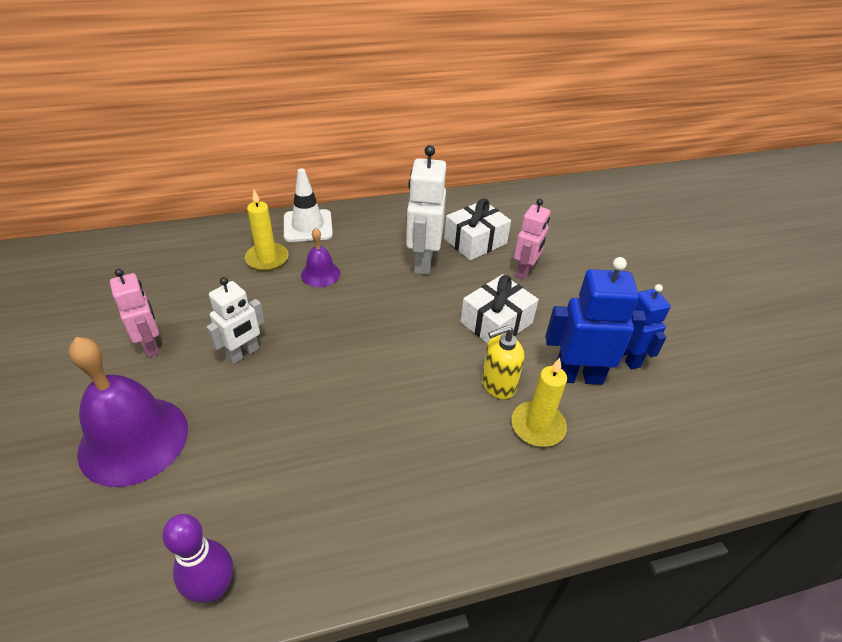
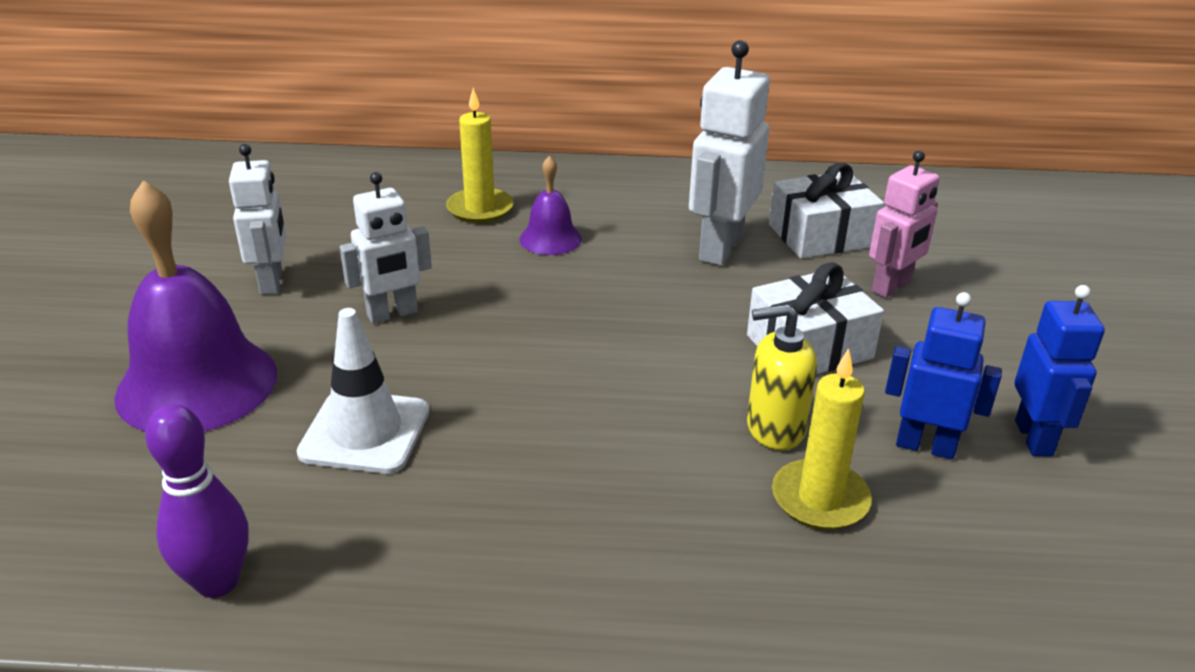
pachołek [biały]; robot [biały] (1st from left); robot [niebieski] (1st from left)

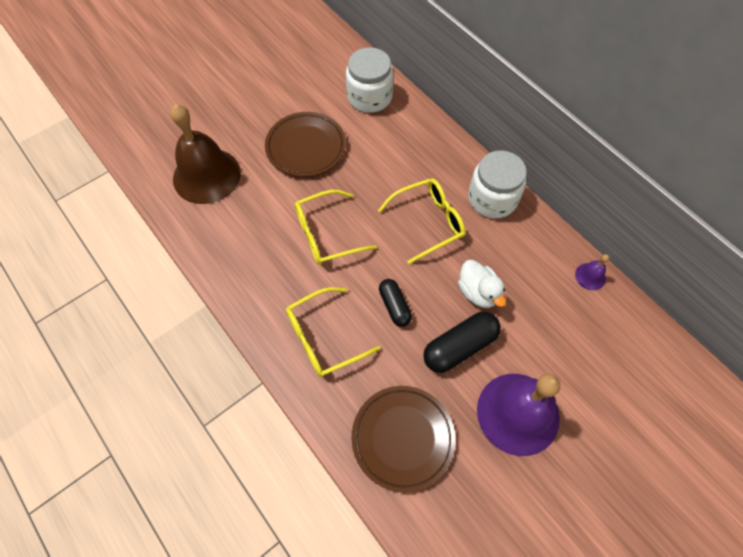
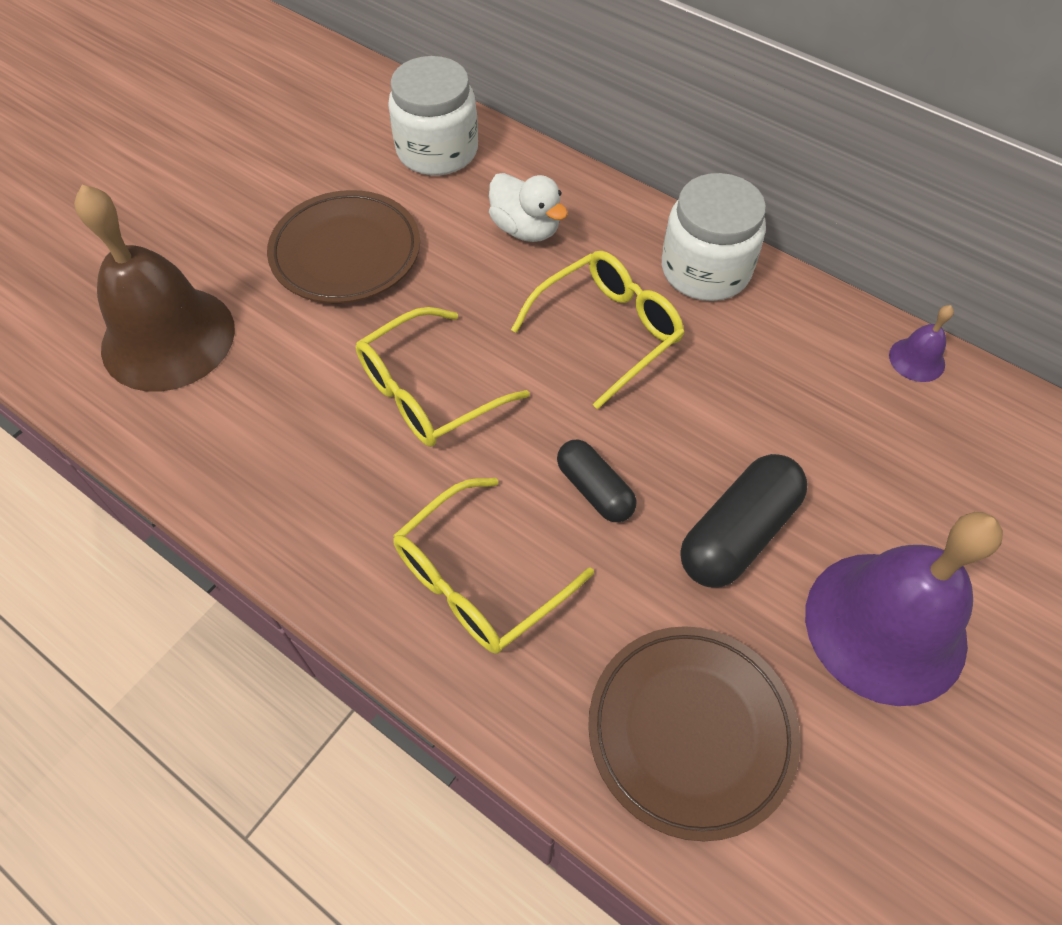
kaczka [biały]

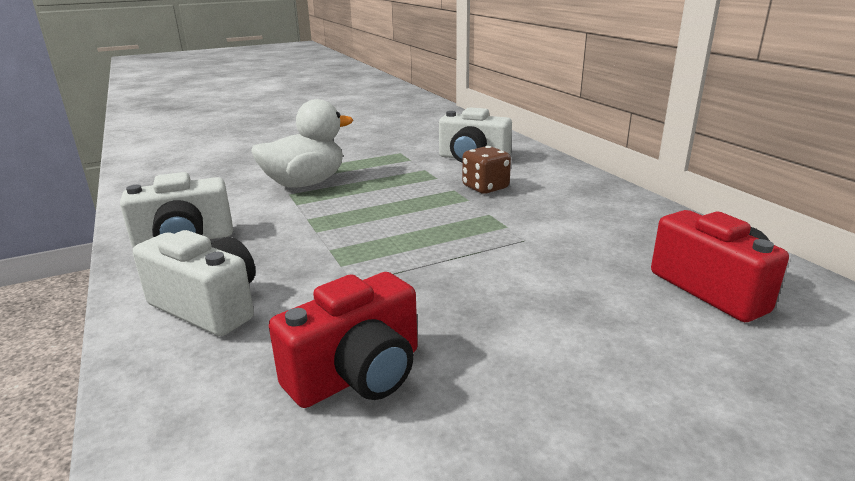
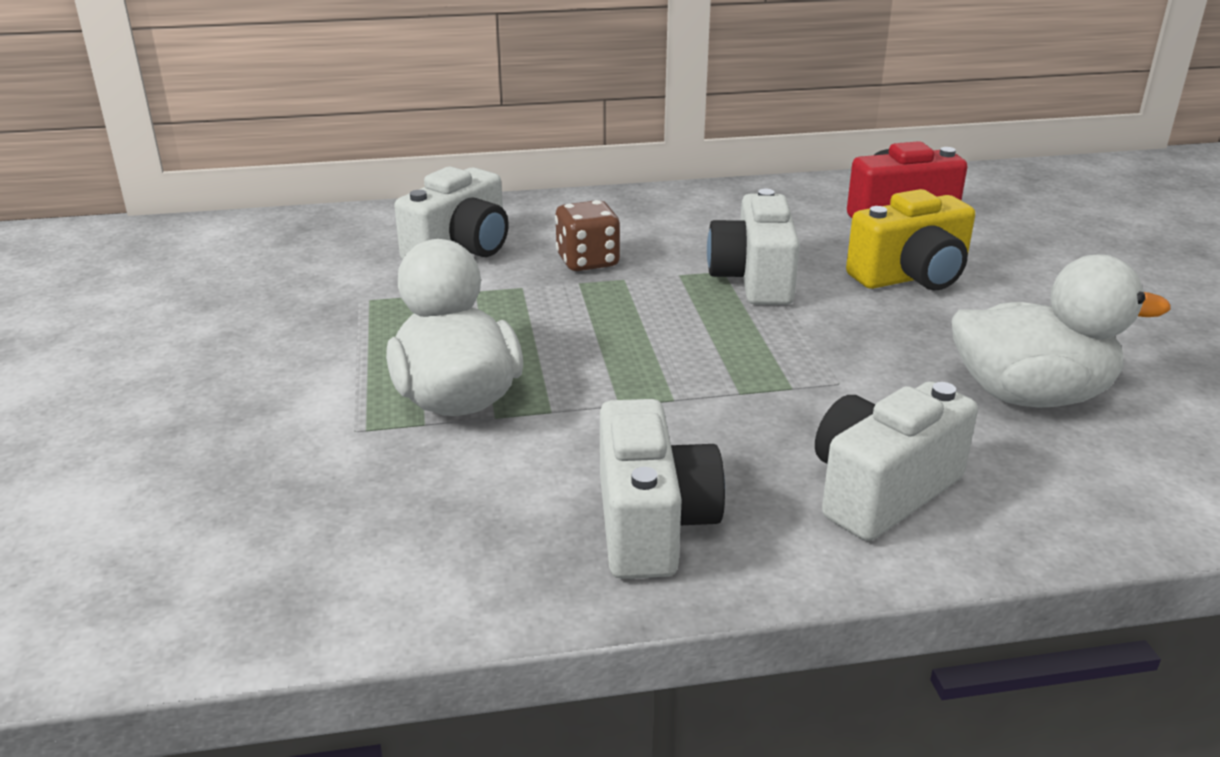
aparat fotograficzny [biały] (3rd from left); aparat fotograficzny [żółty]; kaczka [biały] (2nd from left)

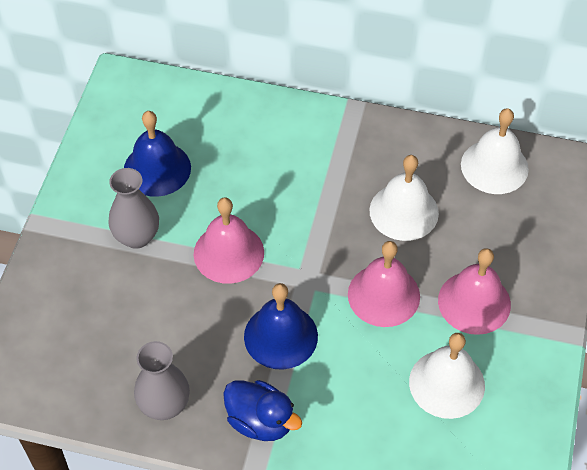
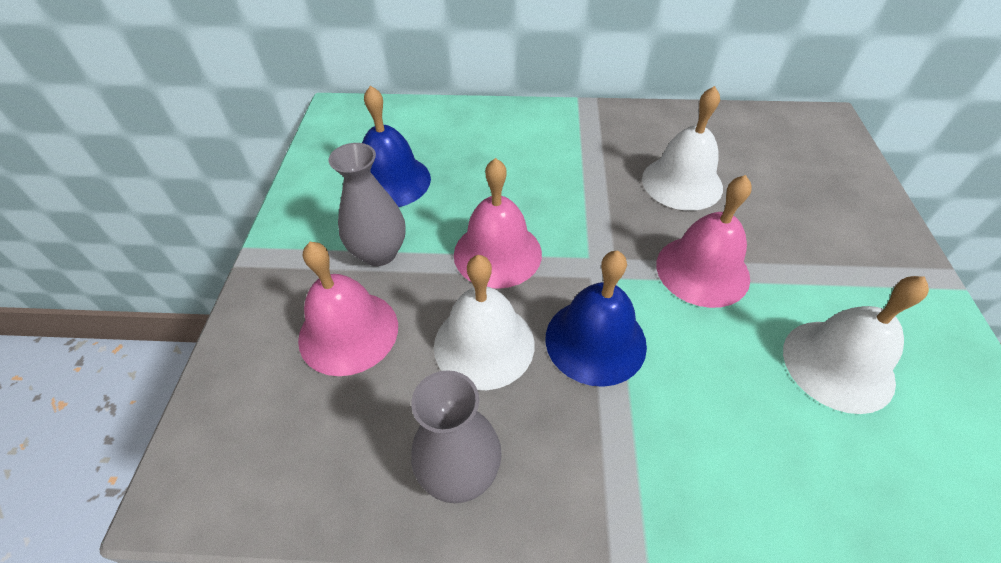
kaczka [niebieski]; dzwonek [różowy] (1st from left); dzwonek [biały] (1st from left)

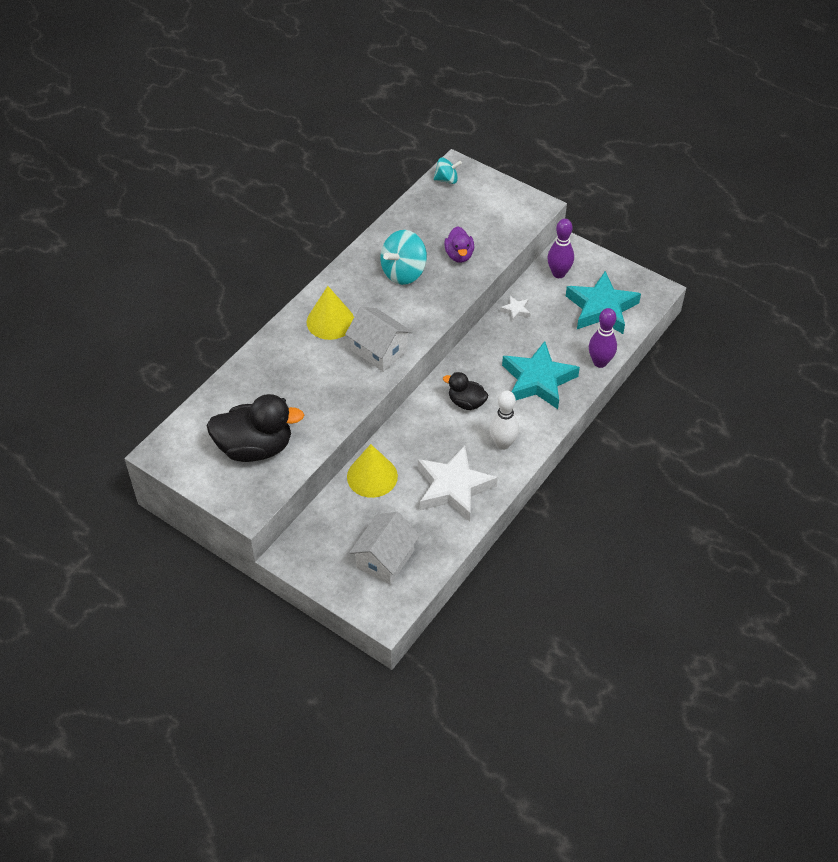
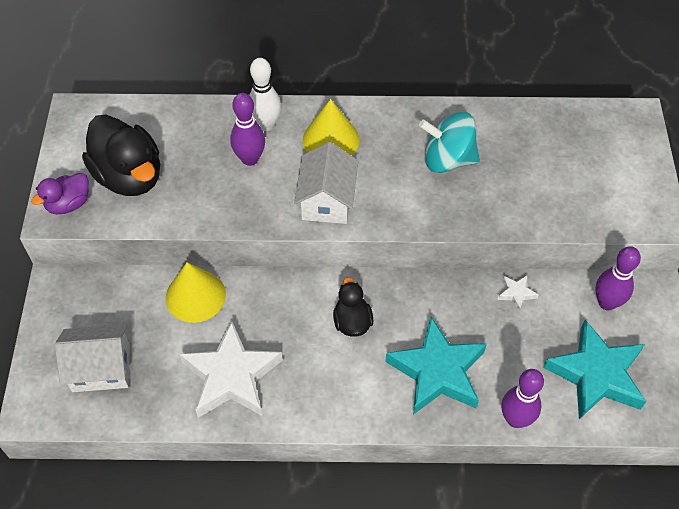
bączek [turkusowy] (2nd from left in the first image); kręgiel [fioletowy] (1st from left); kaczka [fioletowy]; kręgiel [biały]

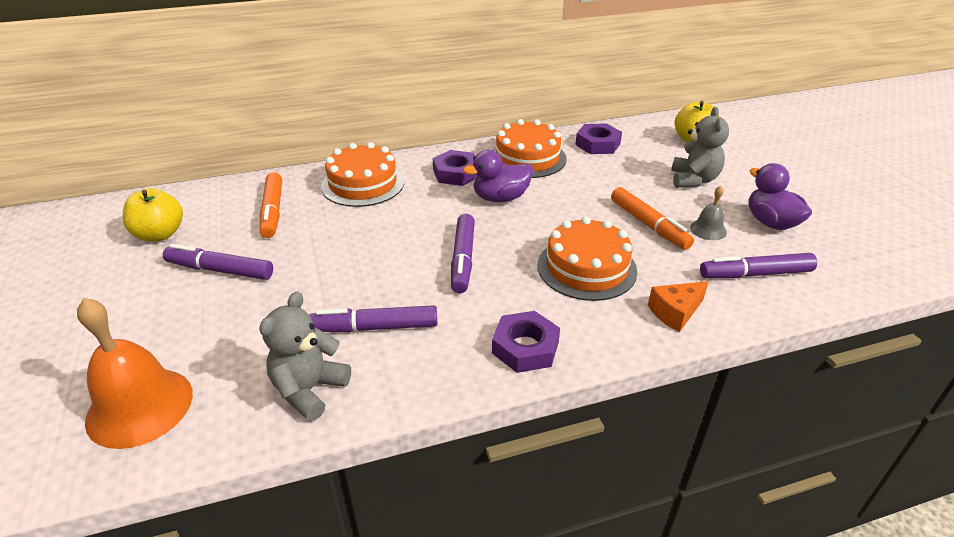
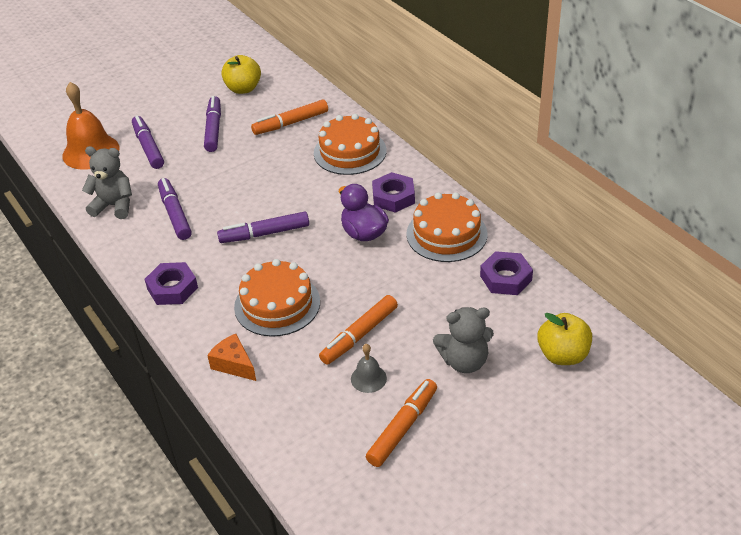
flamaster [fioletowy] (1st from left); flamaster [pomarańczowy] (3rd from left)

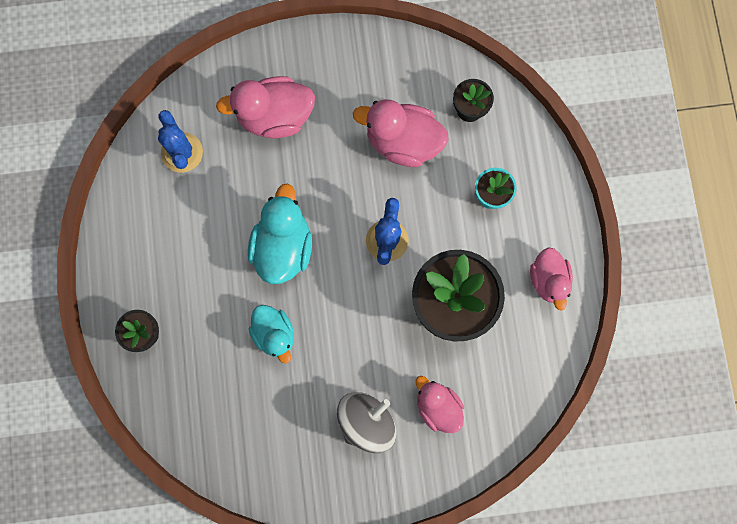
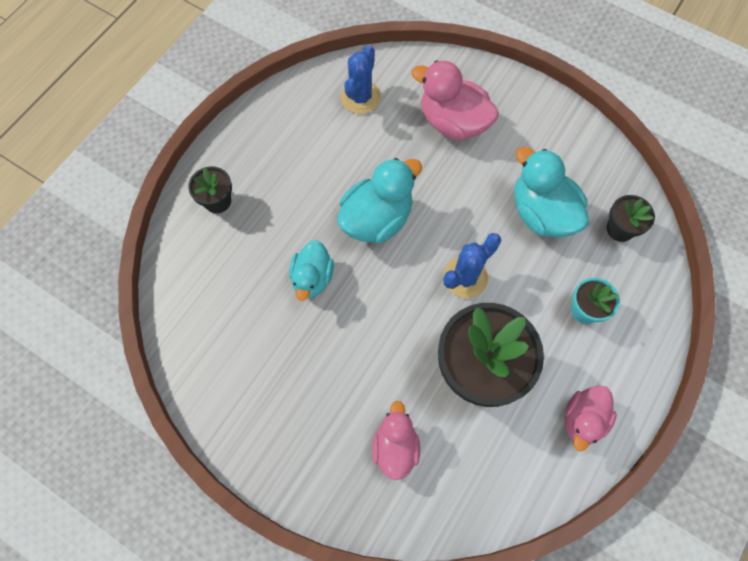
bączek [szary]; kaczka [turkusowy] (3rd from left)

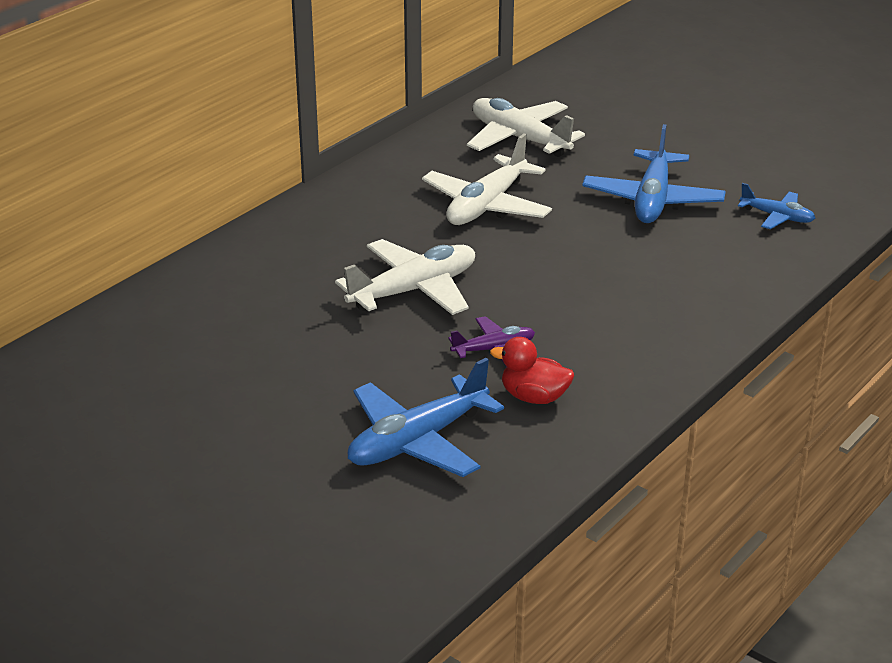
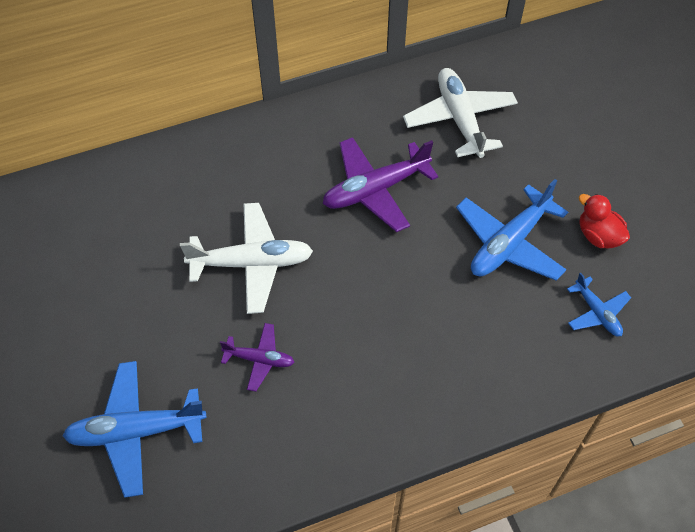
kaczka [czerwony]; samolot [fioletowy] (2nd from left)

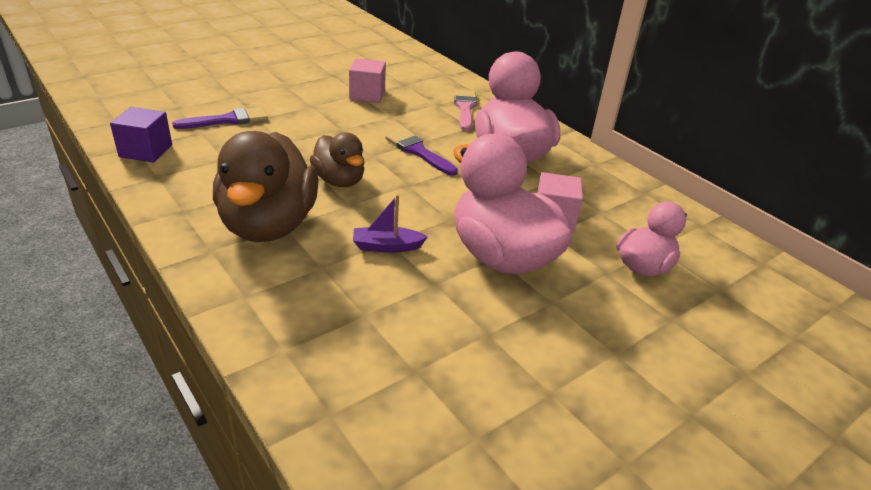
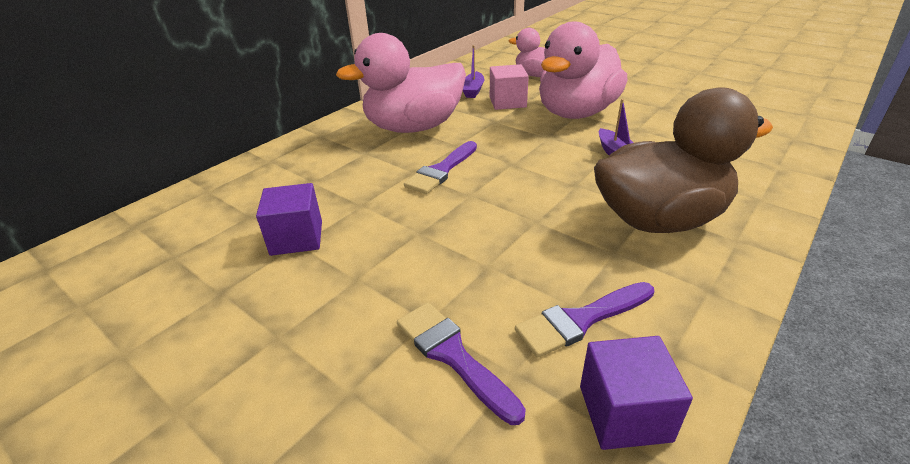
kaczka [brązowy] (2nd from left in the first image); pędzel [różowy]; łódka [fioletowy] (1st from left); pędzel [fioletowy] (3rd from left); sześcian [fioletowy] (1st from left)

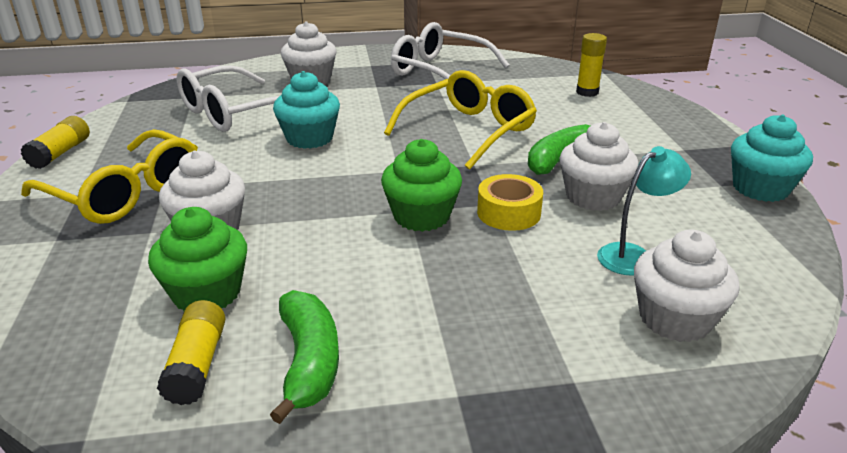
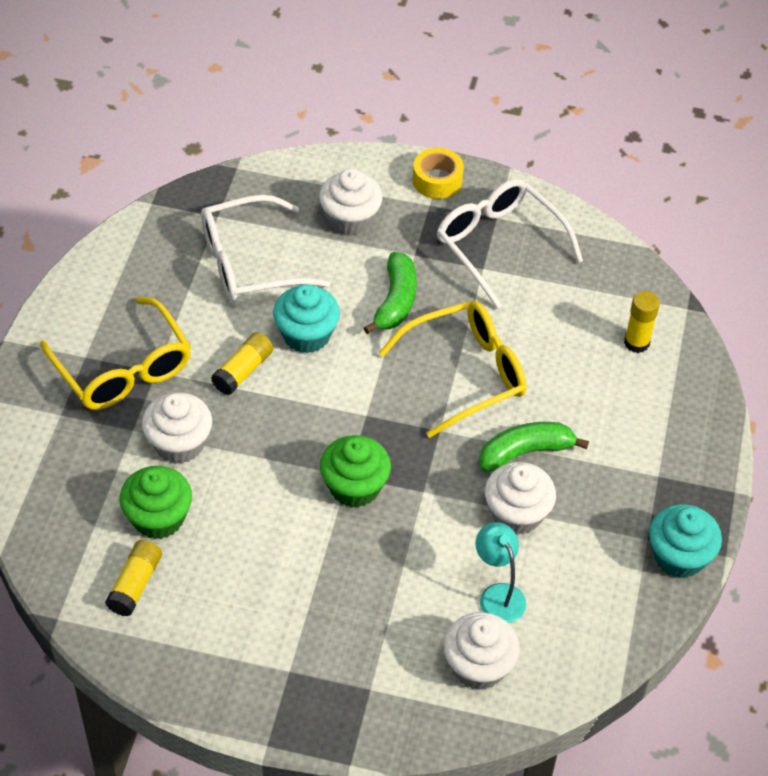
klej w sztyfcie [żółty] (2nd from left); banan [zielony] (1st from left); taśma klejąca [żółty]; lampka [turkusowy]

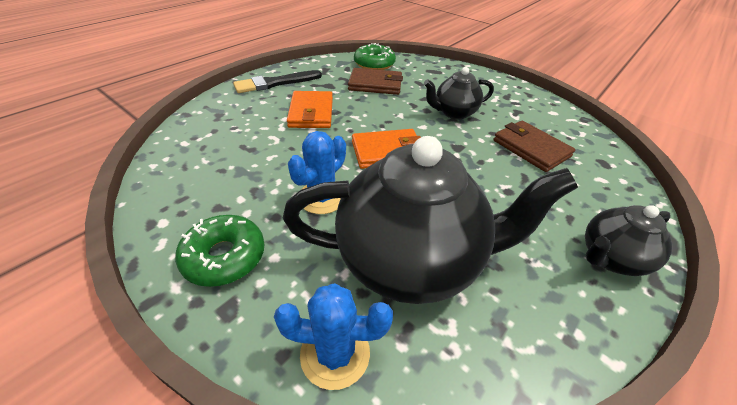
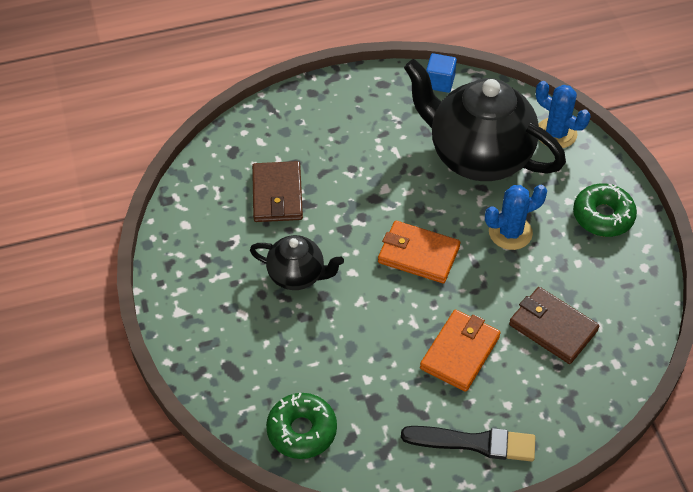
imbryk [czarny] (3rd from left in the first image); sześcian [niebieski]; portfel [brązowy] (2nd from left)

